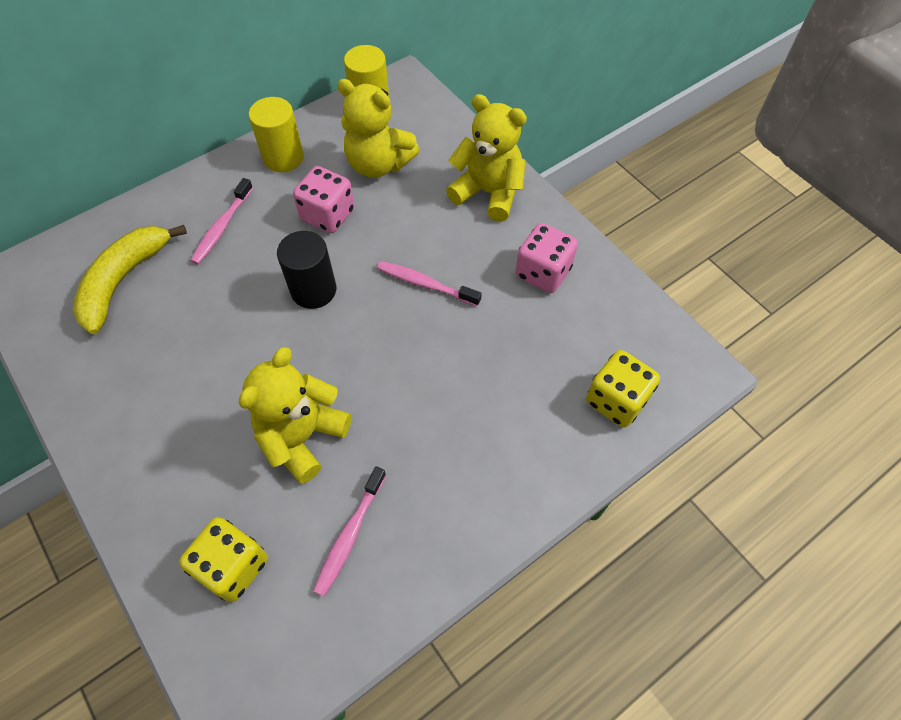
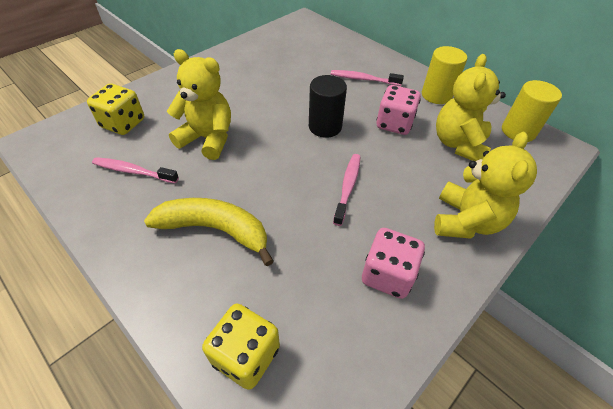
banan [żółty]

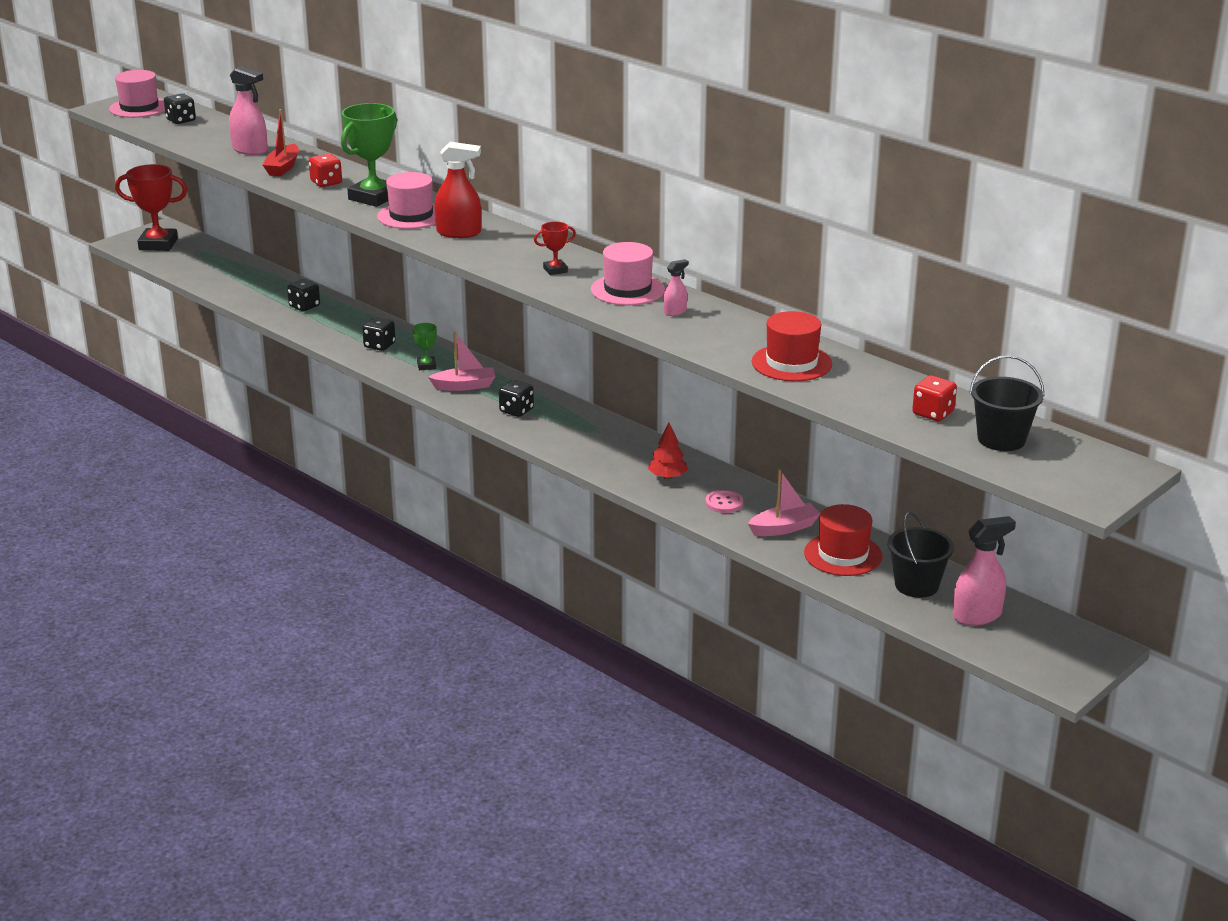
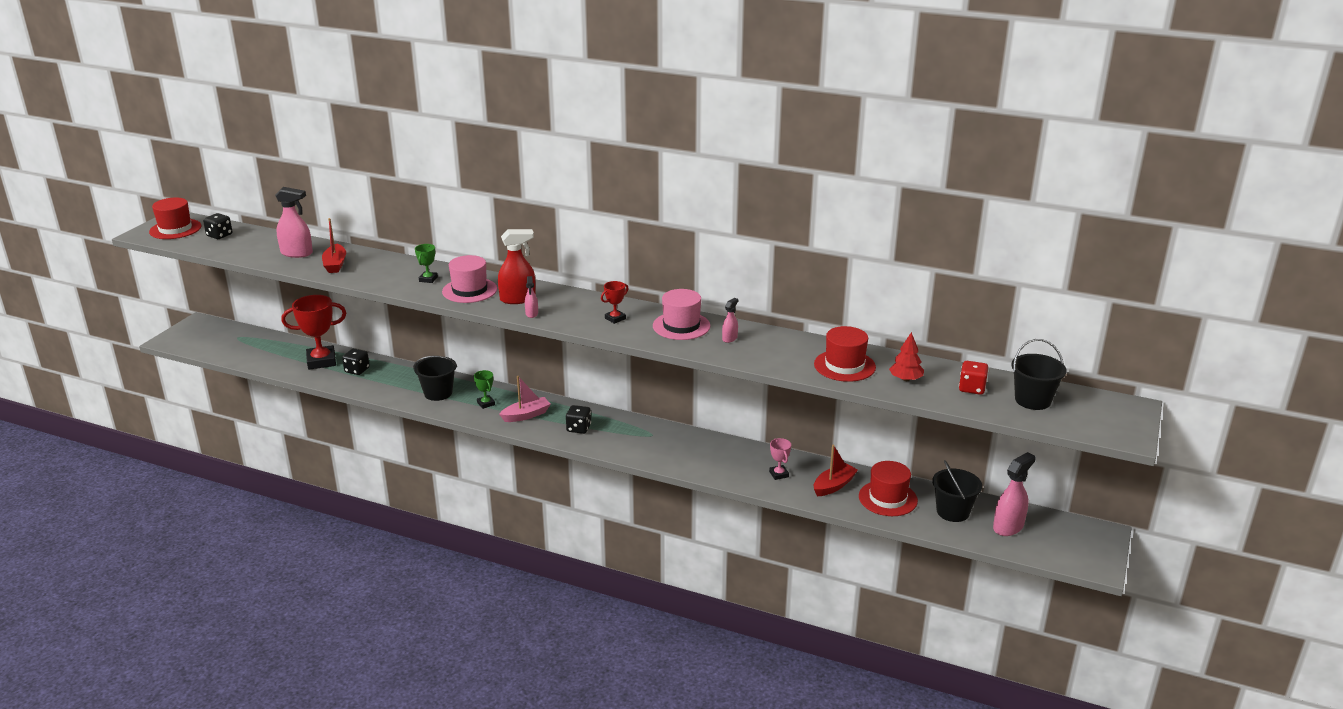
kostka do gry [czerwony] (1st from left in the first image); spryskiwacz [różowy] (2nd from left); puchar [czerwony] (1st from left); drzewko [czerwony]; wiadro [czarny] (1st from left); puchar [różowy]; kapelusz [czerwony] (1st from left); łódka [czerwony] (2nd from left); puchar [zielony] (1st from left)

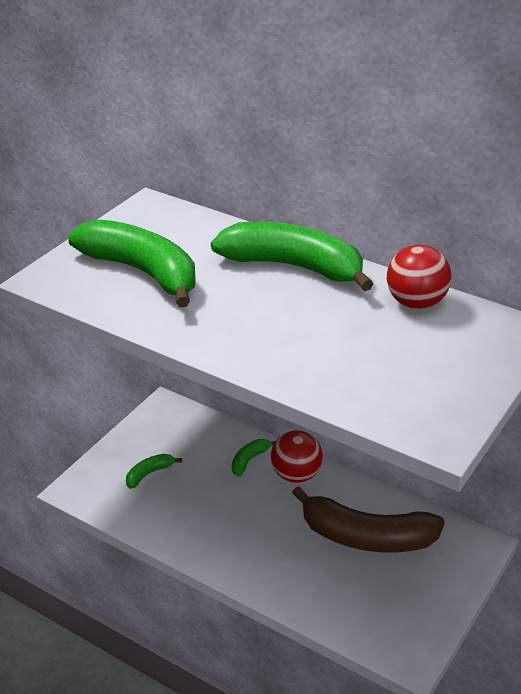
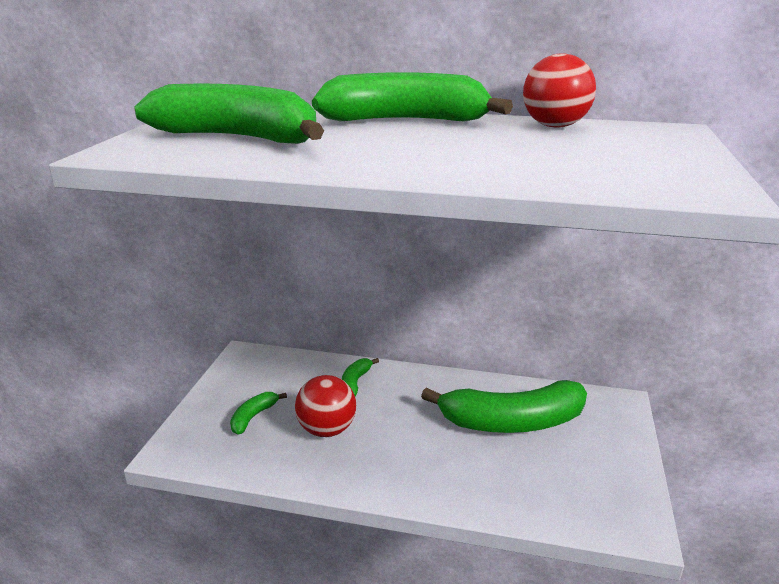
piłka [czerwony] (1st from left); banan [zielony] (5th from left)

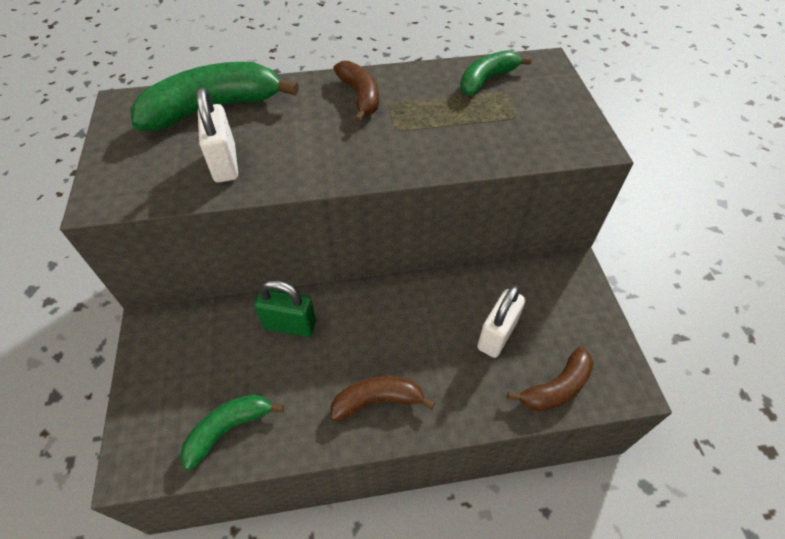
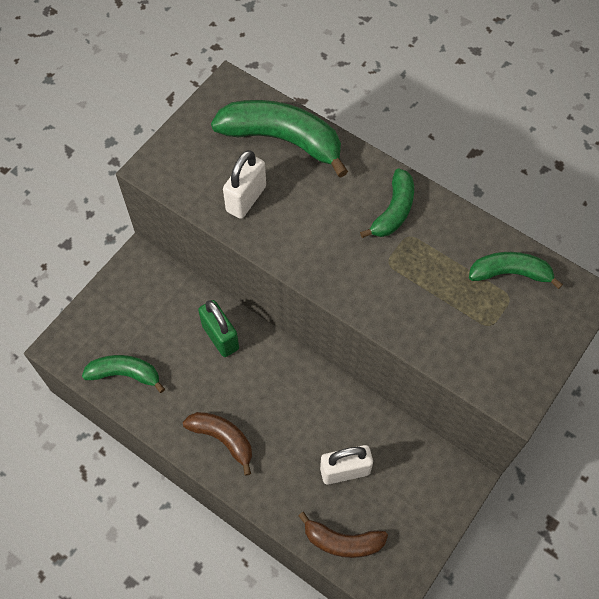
banan [zielony] (3rd from left)

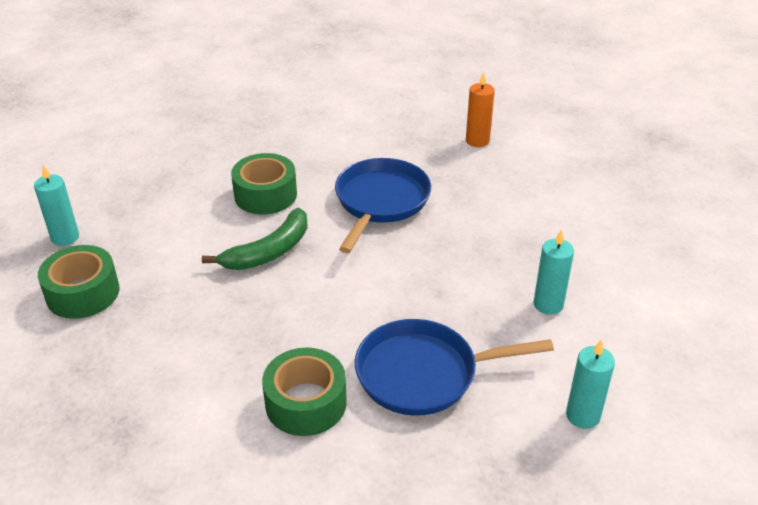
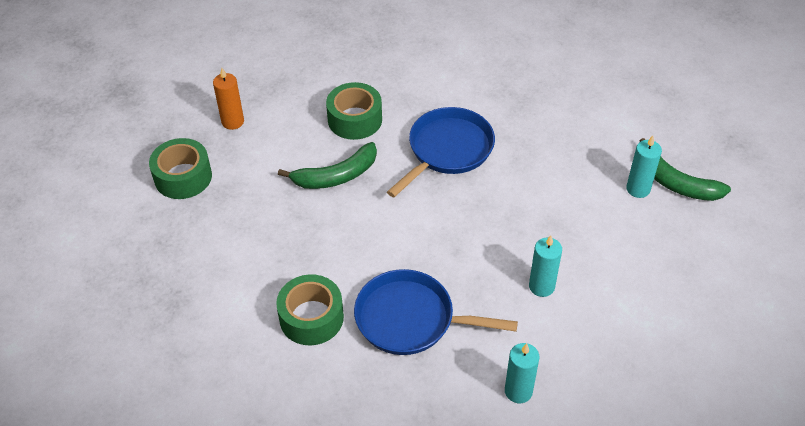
banan [zielony] (2nd from left); świeca [turkusowy] (3rd from left); świeca [pomarańczowy]

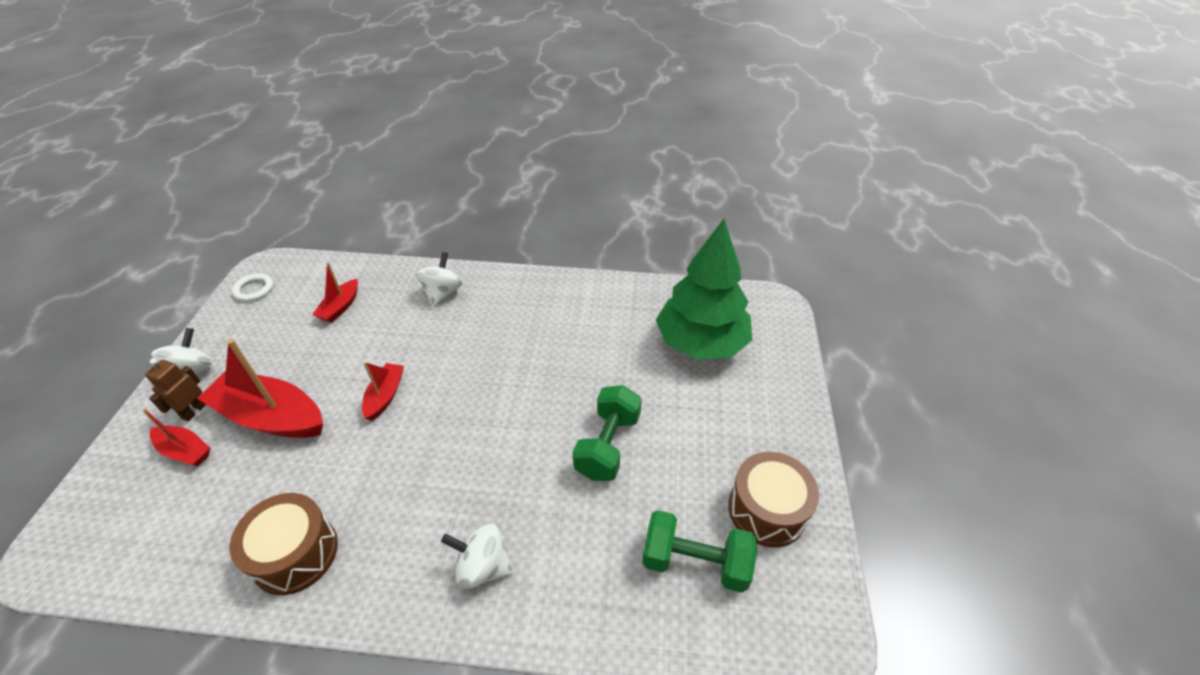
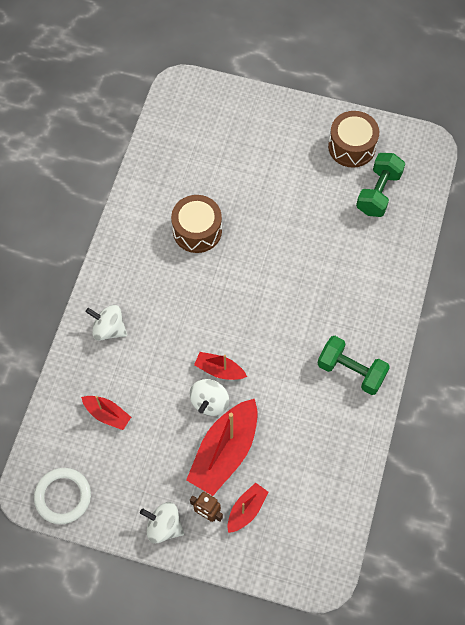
drzewko [zielony]; bęben [brązowy] (1st from left); bączek [biały] (3rd from left); hantel [zielony] (1st from left); pierścień [biały]

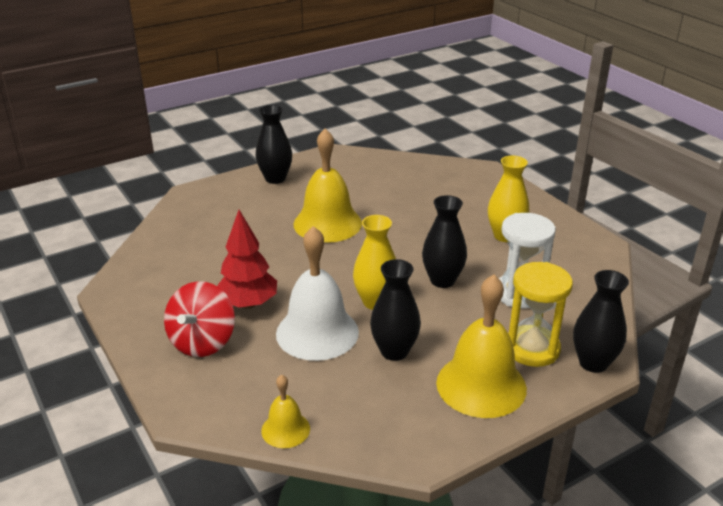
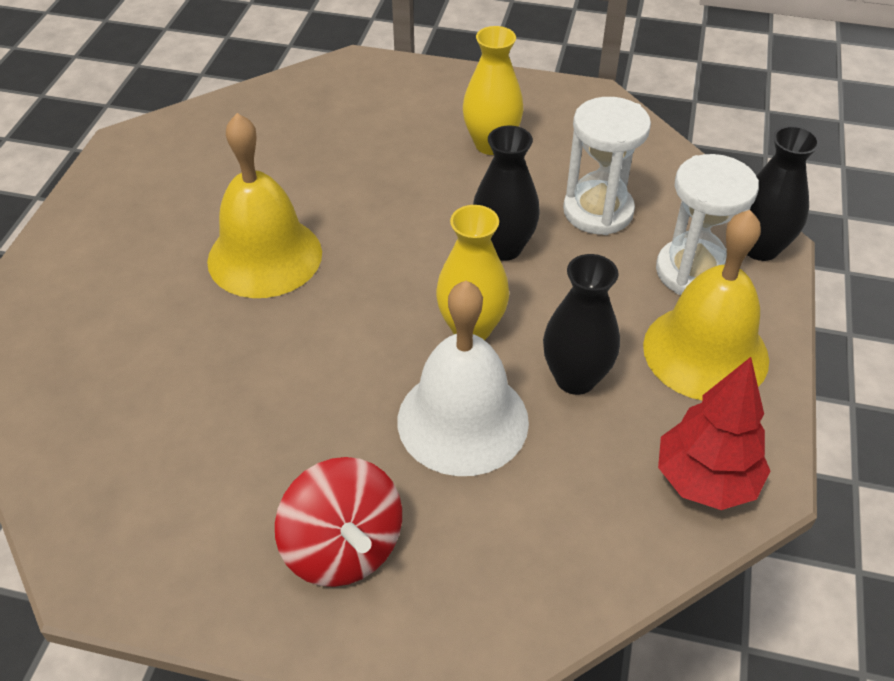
wazon [czarny] (1st from left in the first image); dzwonek [żółty] (1st from left in the first image); drzewko [czerwony]; klepsydra [biały] (2nd from left)

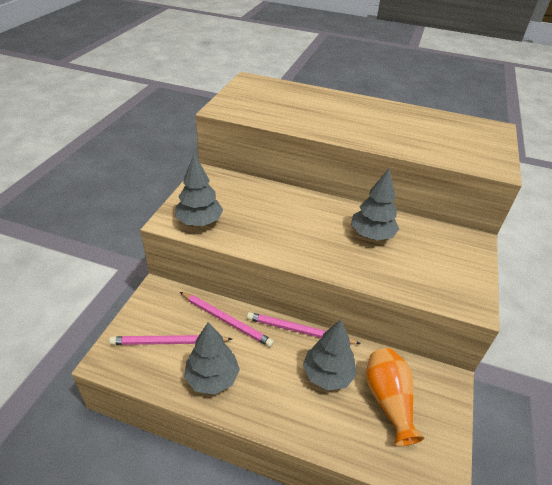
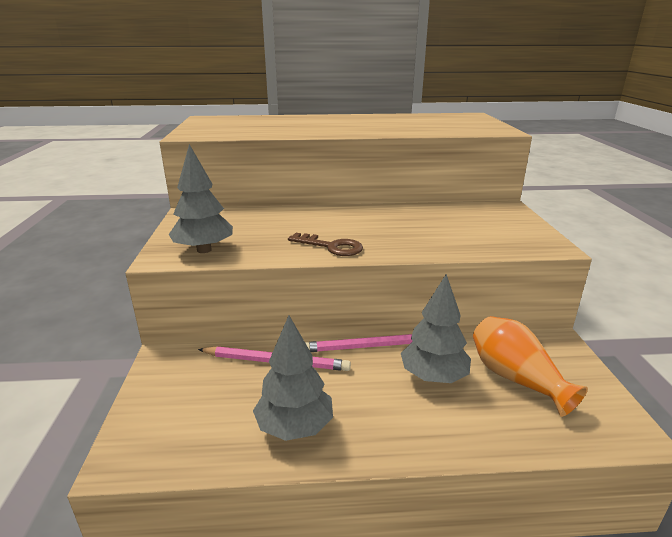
ołówek [różowy] (1st from left in the first image); drzewko [szary] (4th from left in the first image); klucz [brązowy]

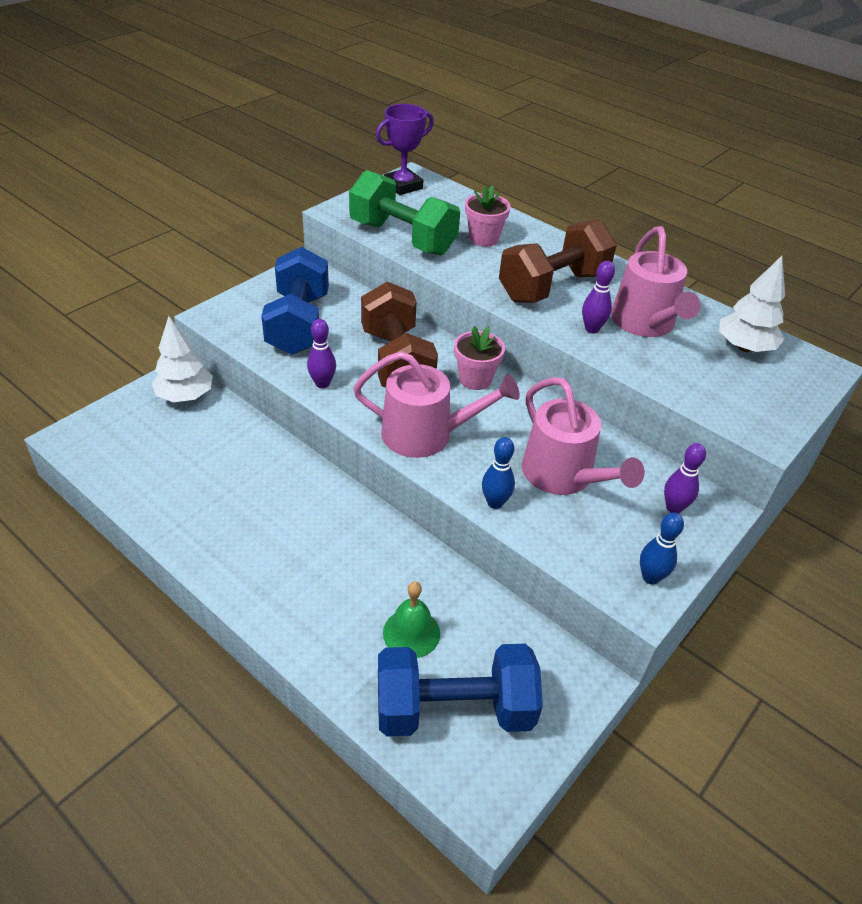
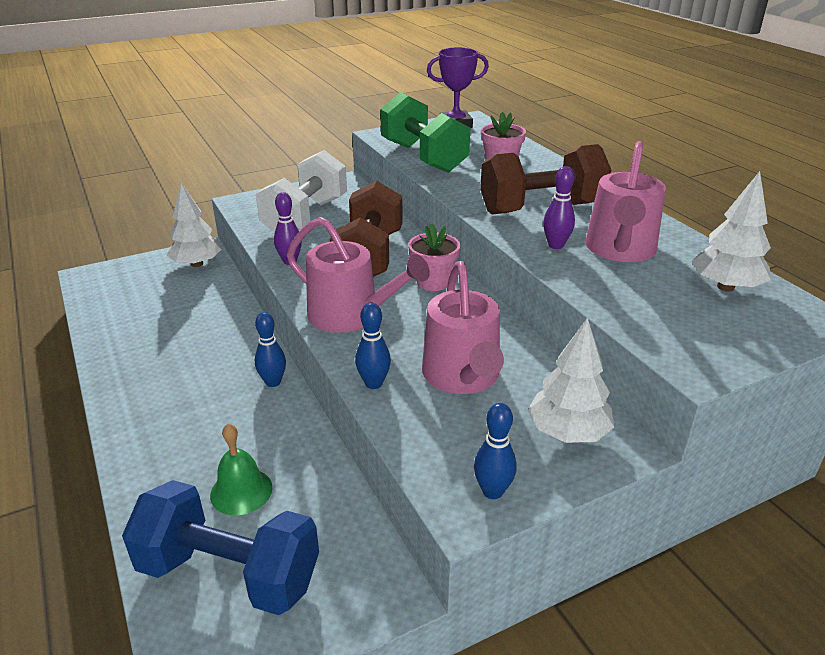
kręgiel [niebieski] (1st from left); drzewko [biały] (2nd from left); hantel [biały]

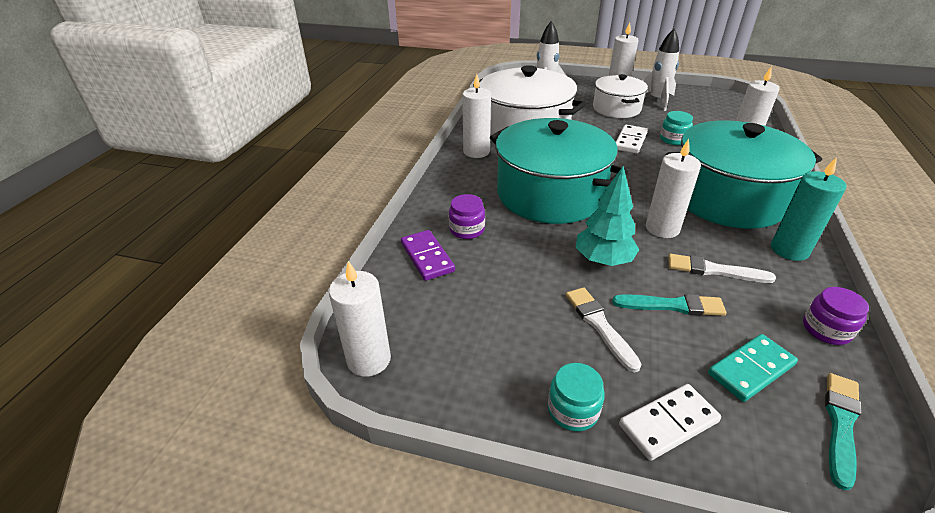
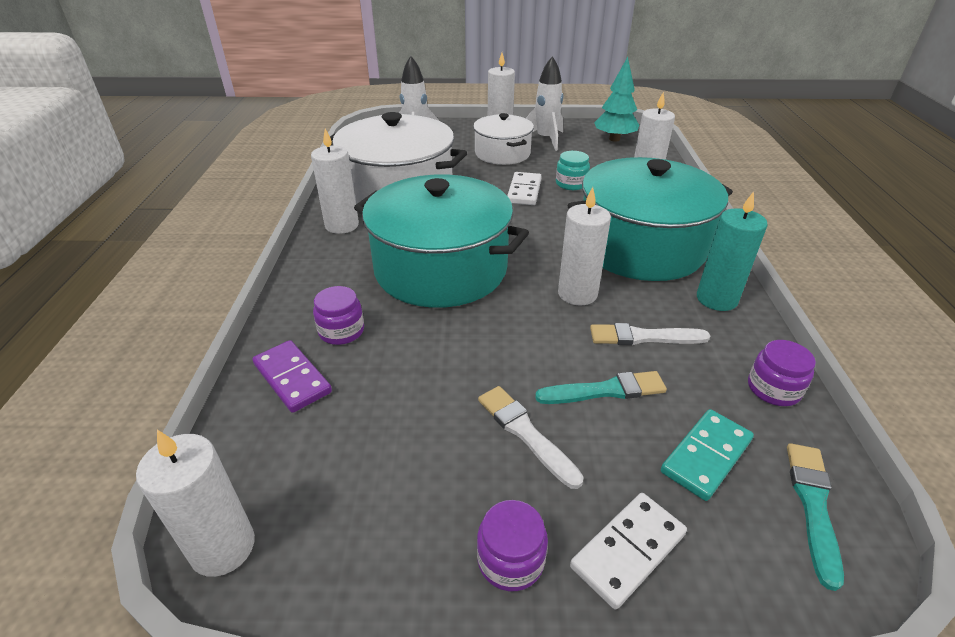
drzewko [turkusowy]; słoik [fioletowy] (2nd from left)

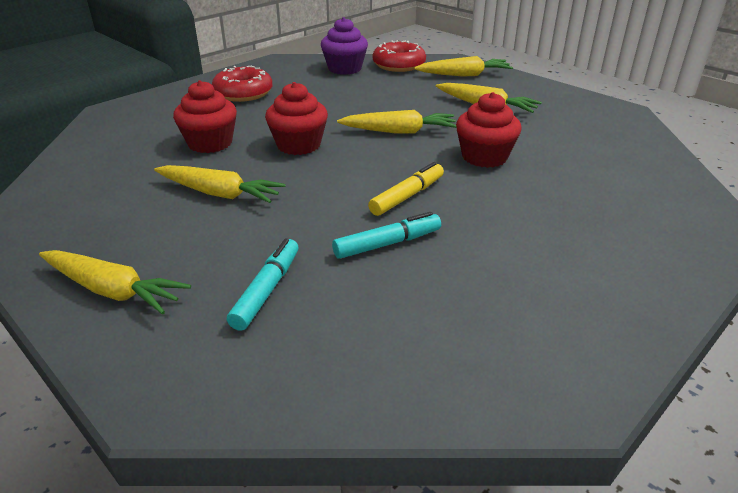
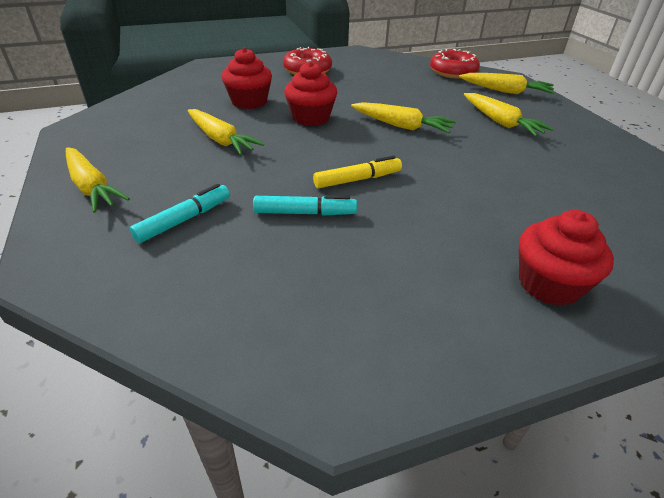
muffinka [fioletowy]; muffinka [czerwony] (3rd from left)

